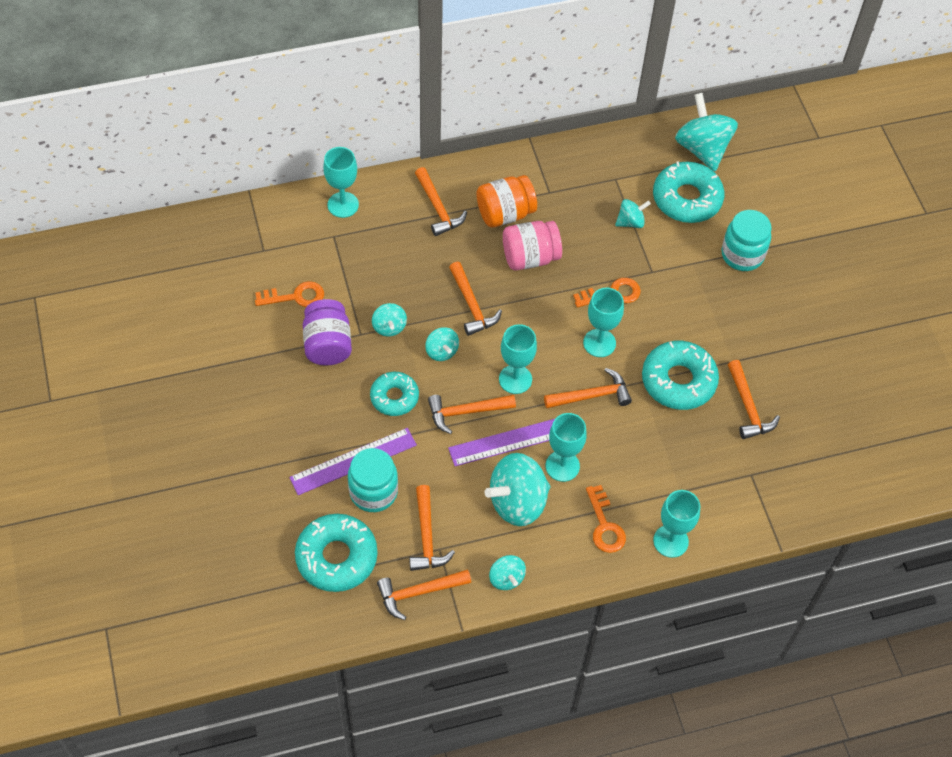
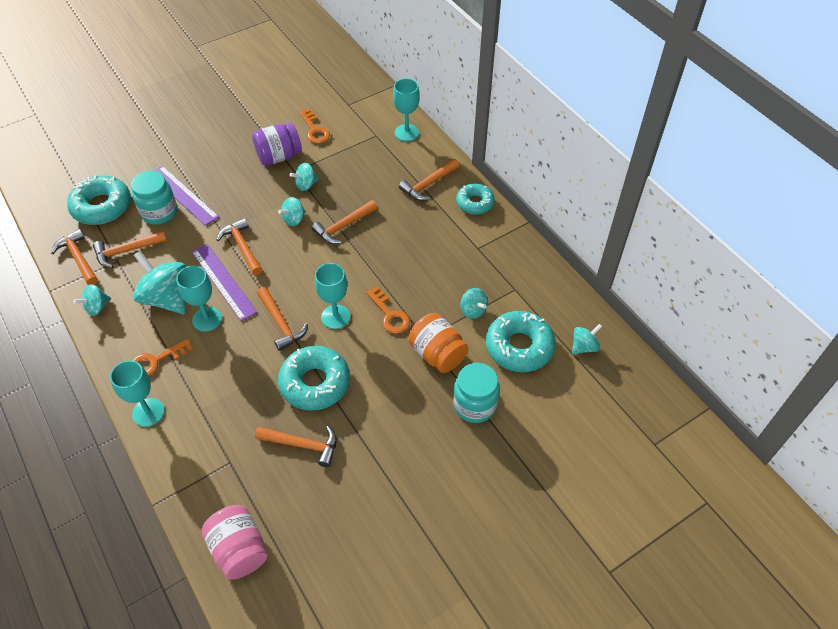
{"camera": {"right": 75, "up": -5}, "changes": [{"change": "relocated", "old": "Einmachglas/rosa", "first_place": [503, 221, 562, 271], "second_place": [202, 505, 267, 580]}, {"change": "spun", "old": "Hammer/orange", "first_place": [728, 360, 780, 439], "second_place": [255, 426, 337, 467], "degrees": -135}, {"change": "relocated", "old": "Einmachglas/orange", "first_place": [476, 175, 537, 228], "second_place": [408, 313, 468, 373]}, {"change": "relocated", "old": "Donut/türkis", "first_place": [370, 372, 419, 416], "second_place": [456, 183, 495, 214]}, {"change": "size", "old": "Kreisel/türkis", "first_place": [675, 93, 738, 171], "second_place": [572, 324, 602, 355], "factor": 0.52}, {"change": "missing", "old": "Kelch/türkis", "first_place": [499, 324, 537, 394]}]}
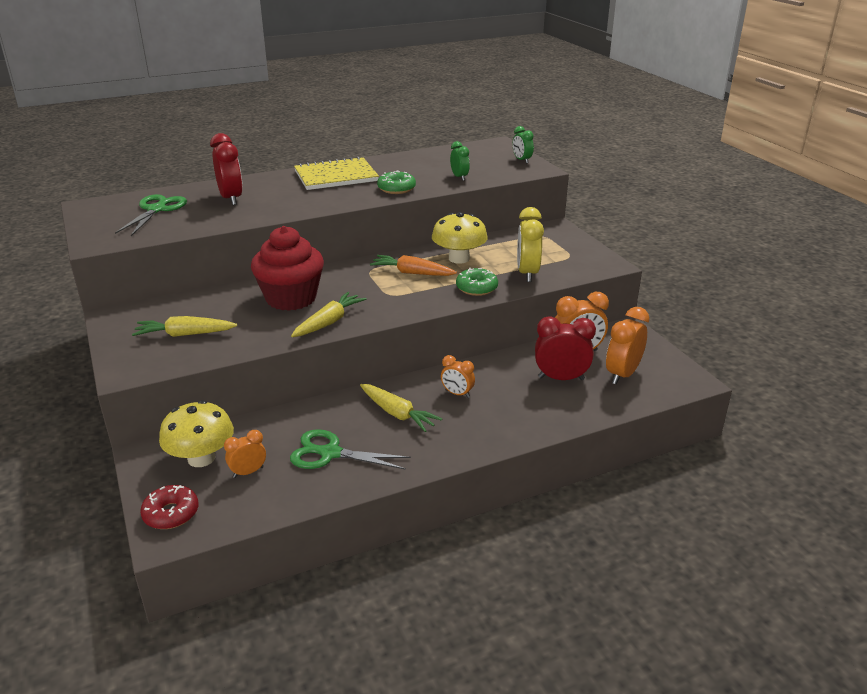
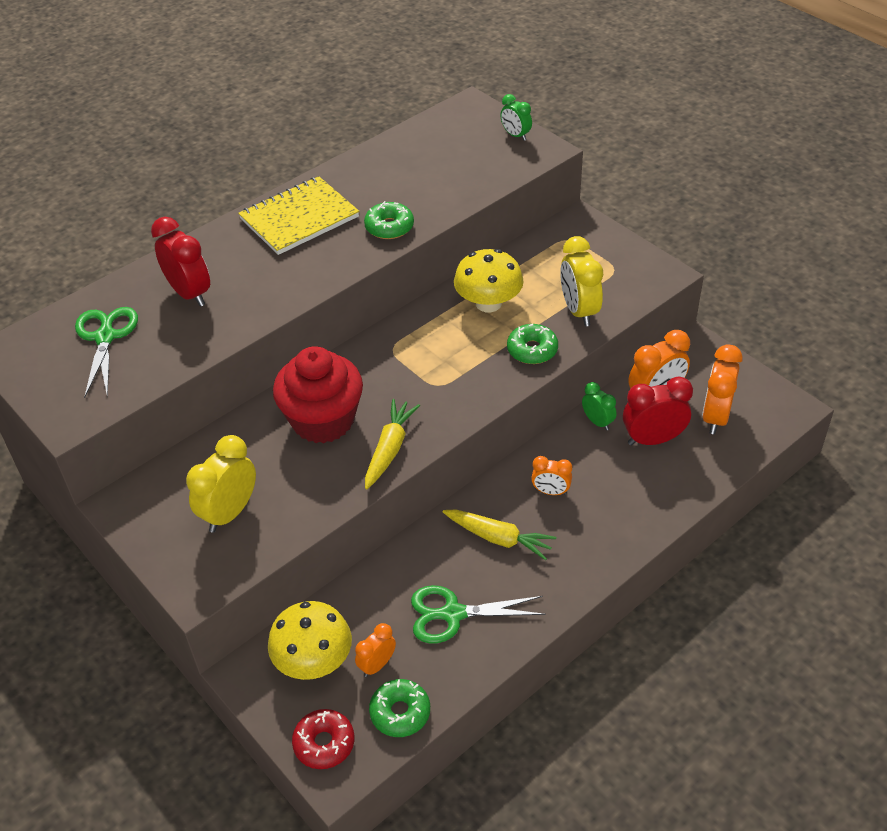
{"camera": {"right": -15, "up": 15}, "changes": [{"change": "exchanged", "old": "Karotte/gelb", "new": "Wecker/gelb", "first_place": [132, 316, 237, 337], "second_place": [186, 435, 256, 533]}, {"change": "appeared", "new": "Donut/grün", "second_place": [369, 679, 430, 737]}, {"change": "relocated", "old": "Wecker/grün", "first_place": [450, 141, 470, 181], "second_place": [582, 382, 617, 431]}, {"change": "missing", "old": "Karotte/orange", "first_place": [370, 255, 457, 276]}]}
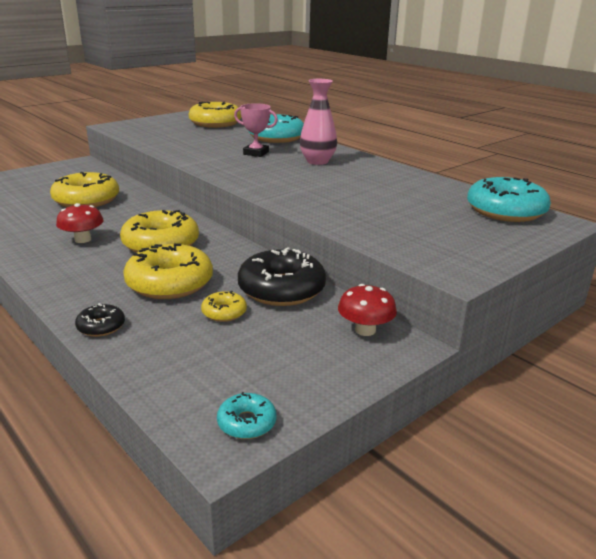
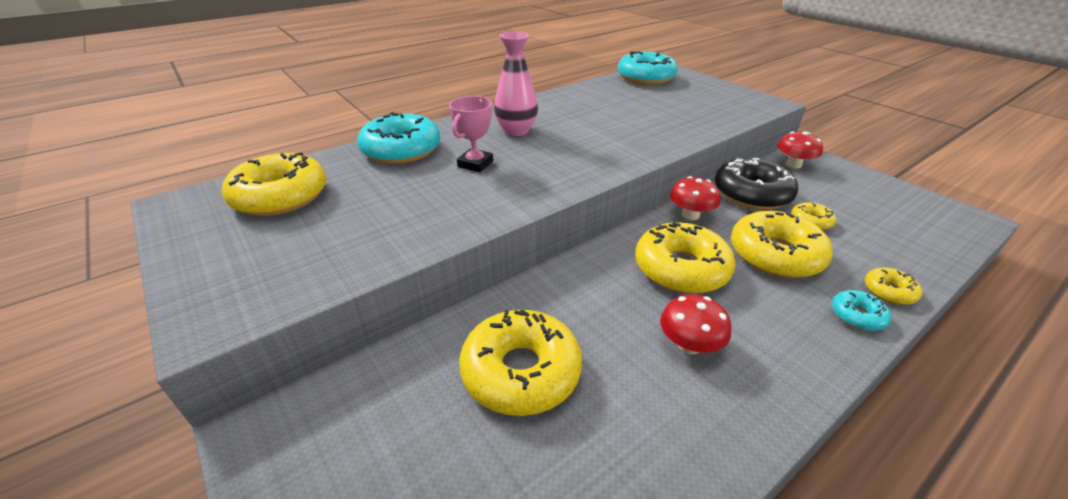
{"camera": {"right": -85, "up": 10}, "changes": [{"change": "appeared", "new": "Pilz/rot", "second_place": [670, 176, 721, 220]}, {"change": "relocated", "old": "Donut/türkis", "first_place": [217, 392, 276, 439], "second_place": [832, 290, 891, 331]}, {"change": "colour", "old": "Donut/schwarz", "new": "Donut/gelb", "first_place": [75, 303, 125, 337], "second_place": [865, 268, 922, 305]}]}
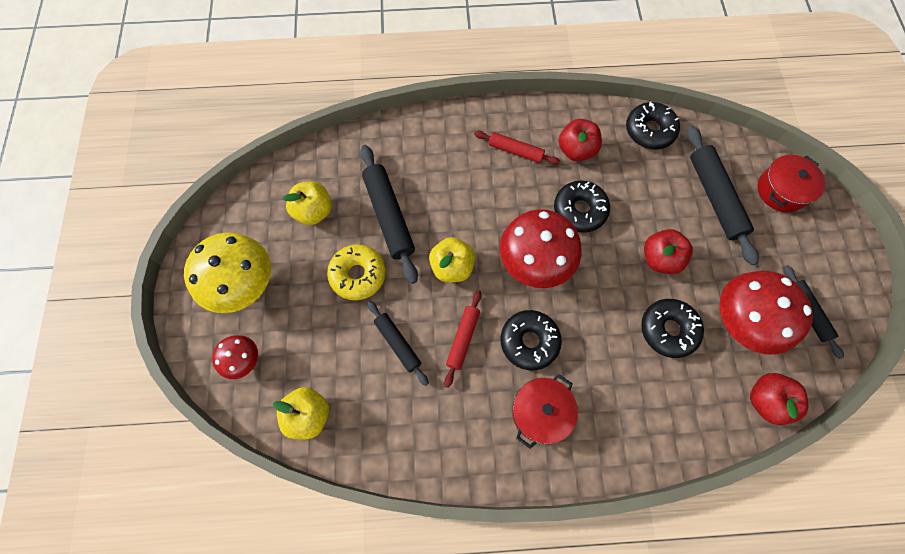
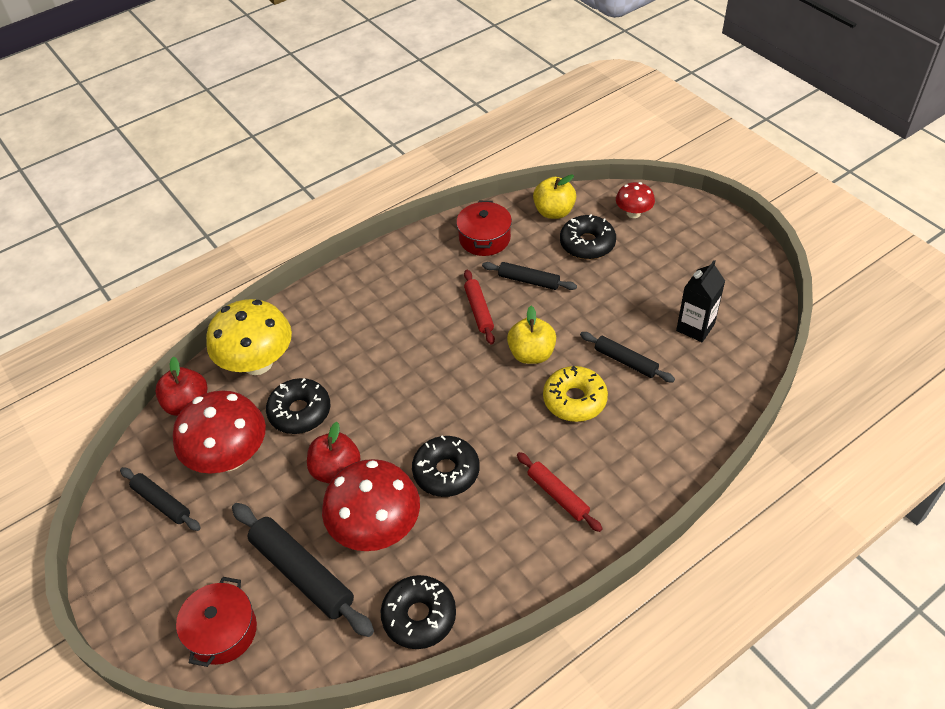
{"camera": {"right": 150, "up": -20}, "changes": [{"change": "relocated", "old": "Pilz/gelb", "first_place": [184, 232, 271, 313], "second_place": [206, 299, 292, 375]}, {"change": "relocated", "old": "Pilz/rot", "first_place": [500, 209, 581, 288], "second_place": [322, 459, 420, 551]}, {"change": "relocated", "old": "Kochtopf/rot", "first_place": [512, 374, 578, 449], "second_place": [456, 201, 512, 256]}, {"change": "spun", "old": "Nudelholz/rot", "first_place": [474, 131, 560, 165], "second_place": [517, 452, 603, 532], "degrees": 60}, {"change": "relocated", "old": "Donut/gelb", "first_place": [327, 245, 386, 300], "second_place": [543, 366, 608, 422]}, {"change": "relocated", "old": "Donut/schwarz", "first_place": [500, 310, 562, 370], "second_place": [560, 214, 616, 259]}, {"change": "size", "old": "Nudelholz/schwarz", "first_place": [360, 145, 418, 284], "second_place": [580, 332, 675, 382], "factor": 0.6}, {"change": "exchanged", "old": "Apfel/gelb", "new": "Getränkekarton/schwarz", "first_place": [282, 182, 332, 225], "second_place": [676, 260, 725, 342]}, {"change": "missing", "old": "Apfel/rot", "first_place": [558, 119, 602, 161]}]}
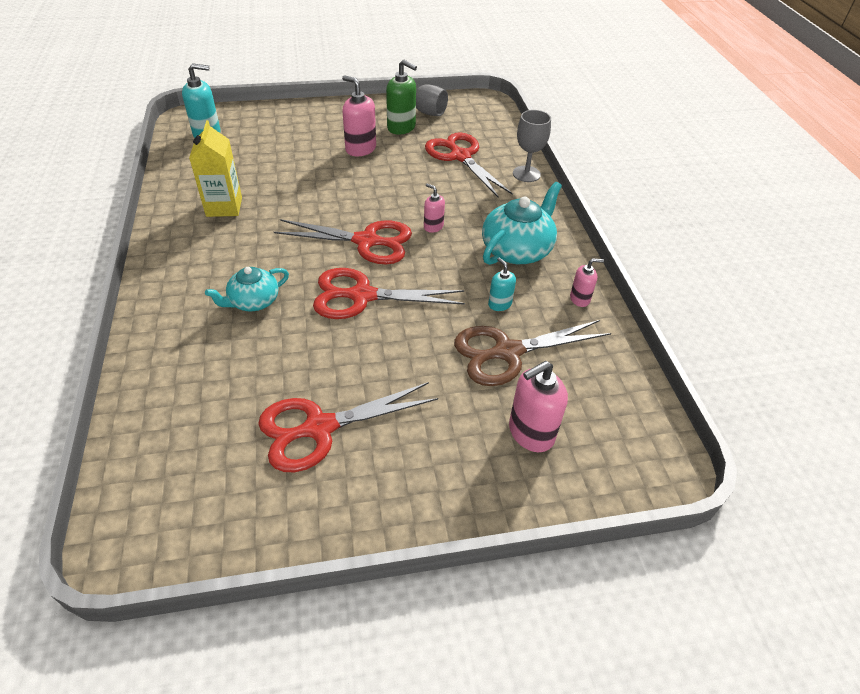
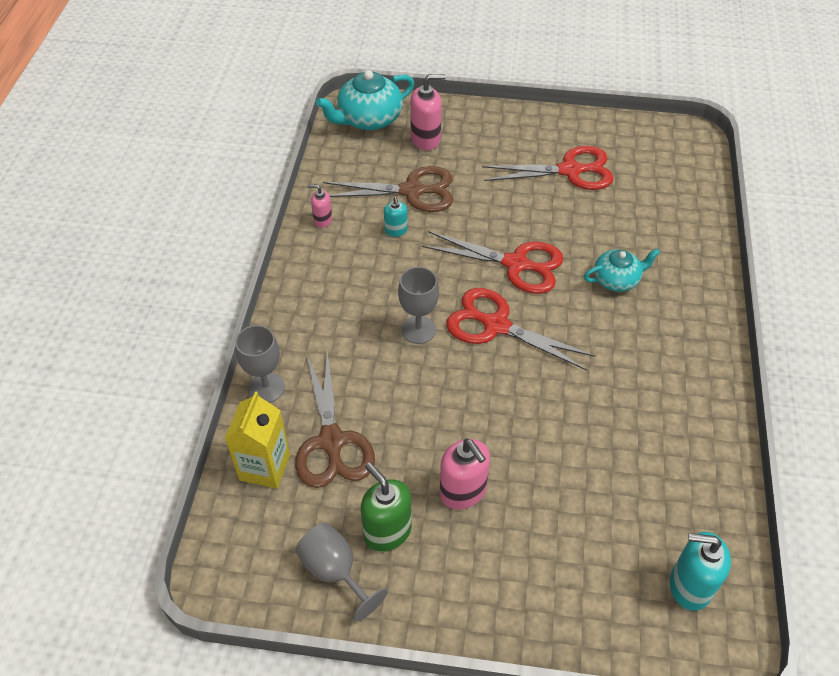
{"camera": {"right": -160, "up": 5}, "changes": [{"change": "relocated", "old": "Getränkekarton/gelb", "first_place": [189, 120, 242, 217], "second_place": [225, 391, 290, 489]}, {"change": "colour", "old": "Schere/rot", "new": "Schere/braun", "first_place": [425, 133, 513, 198], "second_place": [295, 351, 375, 488]}, {"change": "relocated", "old": "Teekanne/türkis", "first_place": [482, 182, 562, 265], "second_place": [316, 70, 414, 130]}, {"change": "exchanged", "old": "Seifenspender/rosa", "new": "Kelch/grau", "first_place": [424, 184, 445, 233], "second_place": [398, 267, 439, 344]}]}
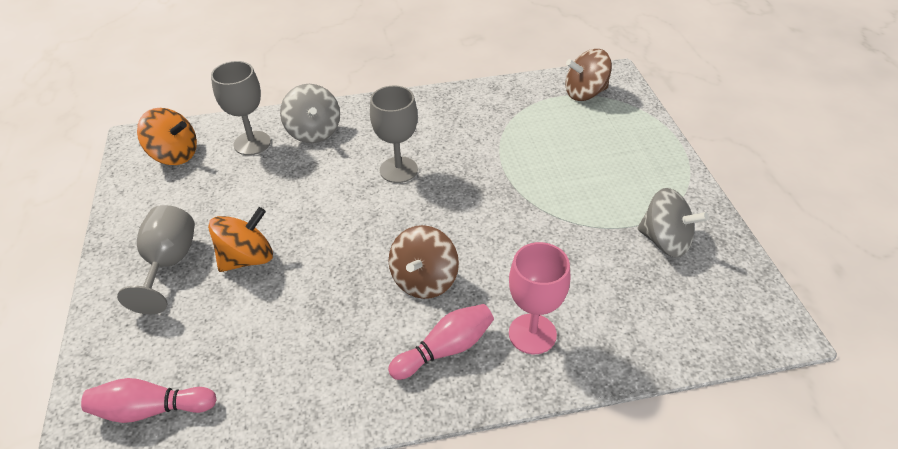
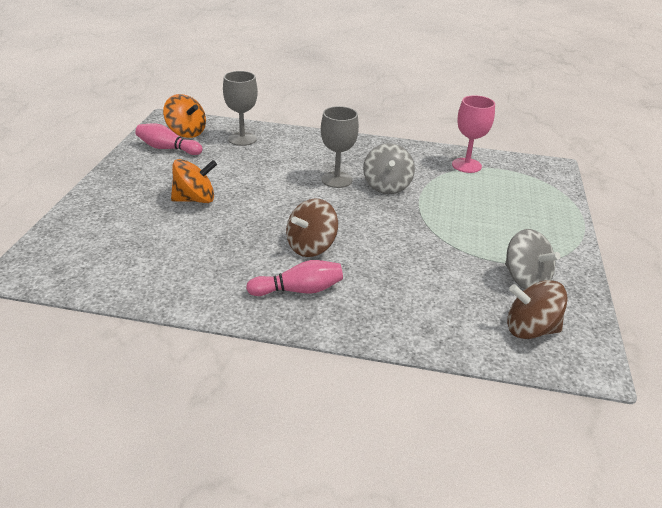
{"camera": {"right": 20, "up": -10}, "changes": [{"change": "relocated", "old": "Bowlingkegel/rosa", "first_place": [81, 378, 217, 423], "second_place": [135, 123, 203, 155]}, {"change": "relocated", "old": "Kreisel/grau", "first_place": [280, 84, 340, 143], "second_place": [363, 143, 415, 194]}, {"change": "relocated", "old": "Kelch/rosa", "first_place": [509, 242, 570, 354], "second_place": [452, 95, 495, 173]}, {"change": "relocated", "old": "Kreisel/braun", "first_place": [565, 49, 612, 101], "second_place": [507, 280, 568, 339]}, {"change": "missing", "old": "Kelch/grau", "first_place": [117, 205, 195, 314]}]}
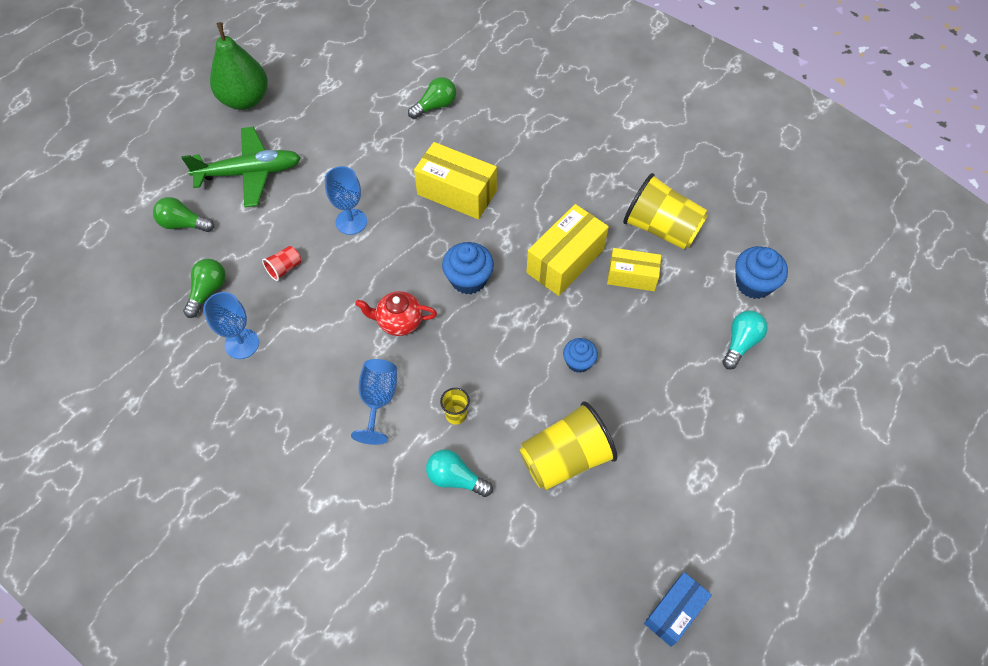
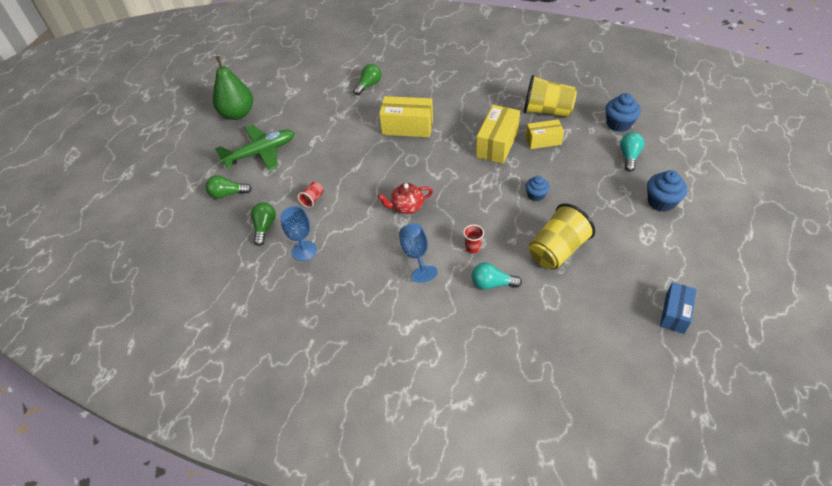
{"camera": {"right": -15, "up": -10}, "changes": [{"change": "colour", "old": "Becher/gelb", "new": "Becher/rot", "first_place": [440, 388, 470, 424], "second_place": [463, 225, 484, 253]}, {"change": "relocated", "old": "Muffin/blau", "first_place": [442, 242, 494, 295], "second_place": [647, 170, 687, 212]}, {"change": "missing", "old": "Kelch/blau", "first_place": [325, 166, 367, 235]}]}
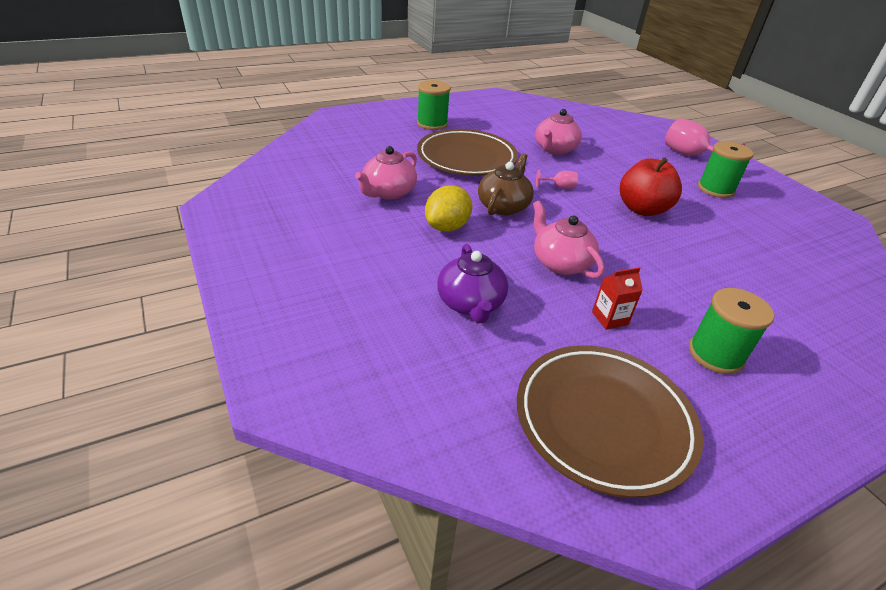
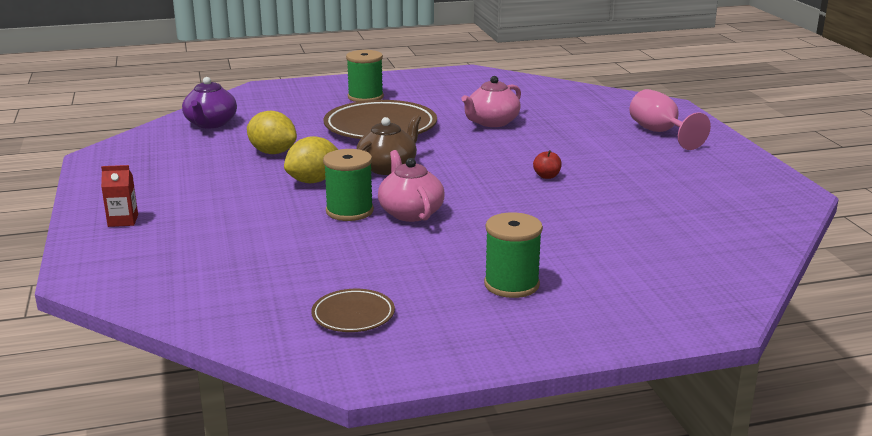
{"camera": {"right": 15, "up": -15}, "changes": [{"change": "relocated", "old": "Getränkekarton/rot", "first_place": [592, 267, 643, 330], "second_place": [101, 165, 138, 227]}, {"change": "relocated", "old": "Teekanne/lila", "first_place": [437, 244, 508, 323], "second_place": [182, 77, 237, 129]}, {"change": "exchanged", "old": "Teekanne/rosa", "new": "Zitrone/gelb", "first_place": [355, 146, 417, 200], "second_place": [247, 111, 297, 154]}, {"change": "size", "old": "Teller/braun", "first_place": [517, 345, 703, 498], "second_place": [311, 289, 395, 332], "factor": 0.49}, {"change": "relocated", "old": "Garnrolle/grün", "first_place": [698, 141, 754, 198], "second_place": [323, 149, 374, 221]}, {"change": "size", "old": "Apfel/rot", "first_place": [620, 157, 682, 216], "second_place": [533, 150, 562, 179], "factor": 0.44}, {"change": "missing", "old": "Kelch/rosa", "first_place": [536, 169, 578, 189]}]}
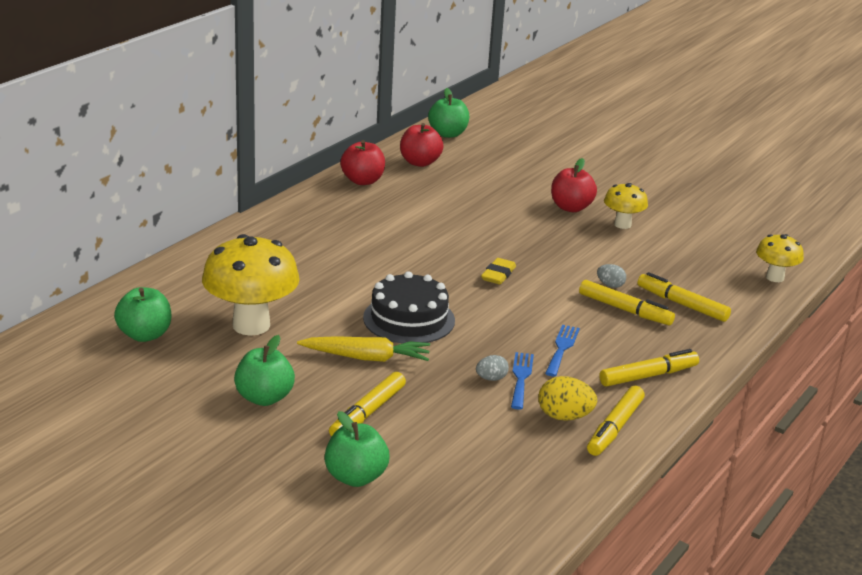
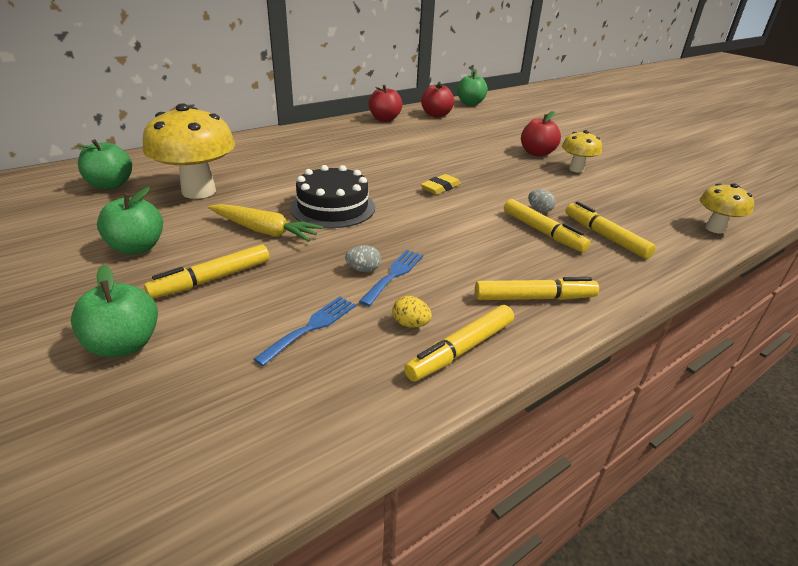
{"camera": {"right": 20, "up": 5}, "changes": [{"change": "relocated", "old": "Gabel/blau", "first_place": [545, 325, 580, 377], "second_place": [254, 296, 356, 366]}, {"change": "size", "old": "Ei/gelb", "first_place": [538, 376, 597, 421], "second_place": [392, 296, 432, 328], "factor": 0.61}]}
